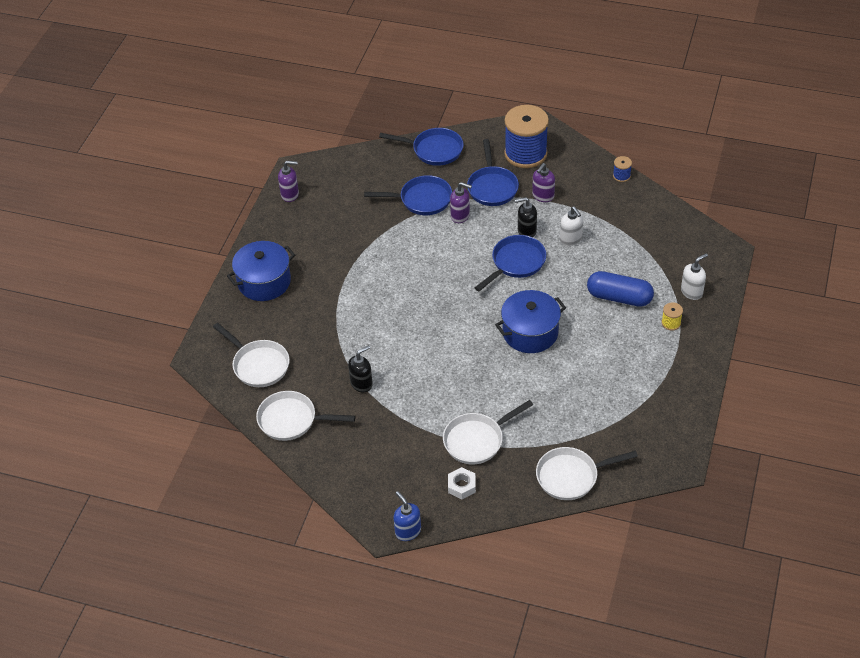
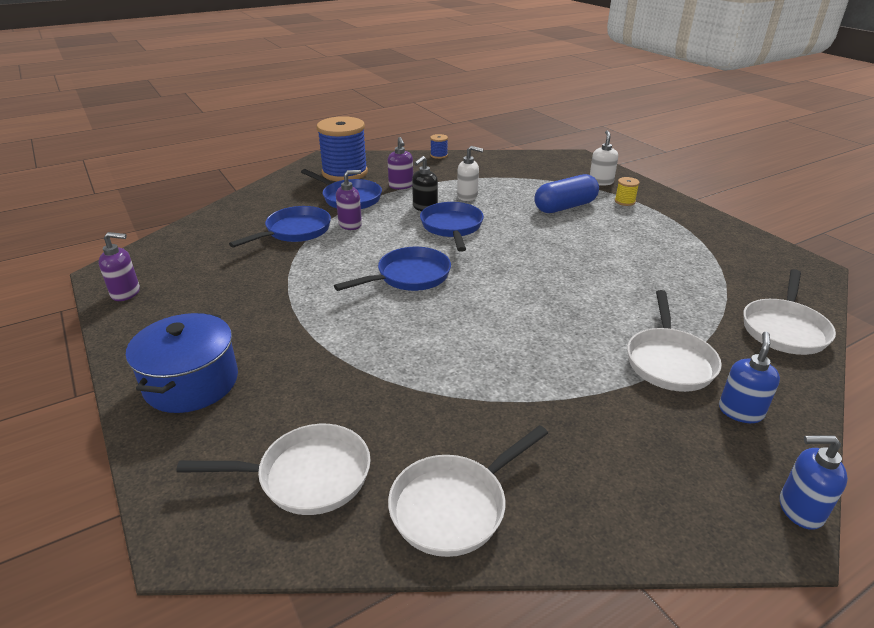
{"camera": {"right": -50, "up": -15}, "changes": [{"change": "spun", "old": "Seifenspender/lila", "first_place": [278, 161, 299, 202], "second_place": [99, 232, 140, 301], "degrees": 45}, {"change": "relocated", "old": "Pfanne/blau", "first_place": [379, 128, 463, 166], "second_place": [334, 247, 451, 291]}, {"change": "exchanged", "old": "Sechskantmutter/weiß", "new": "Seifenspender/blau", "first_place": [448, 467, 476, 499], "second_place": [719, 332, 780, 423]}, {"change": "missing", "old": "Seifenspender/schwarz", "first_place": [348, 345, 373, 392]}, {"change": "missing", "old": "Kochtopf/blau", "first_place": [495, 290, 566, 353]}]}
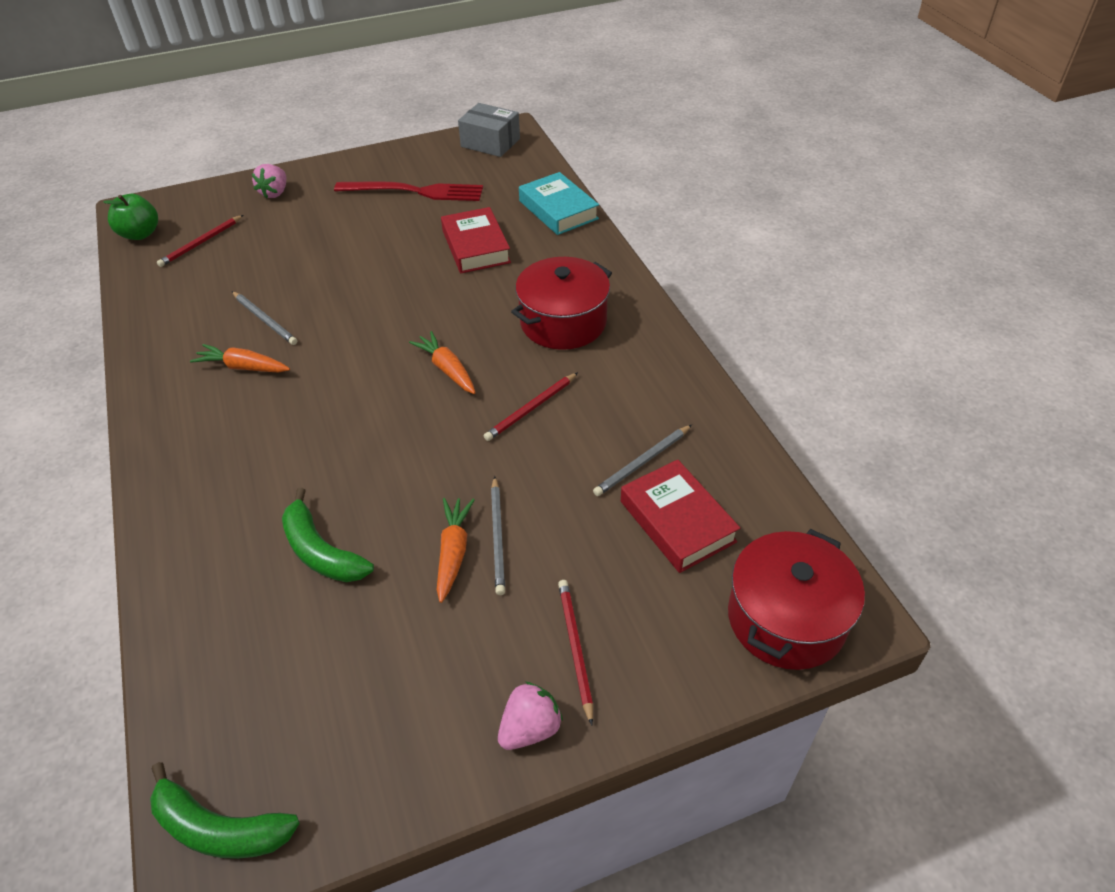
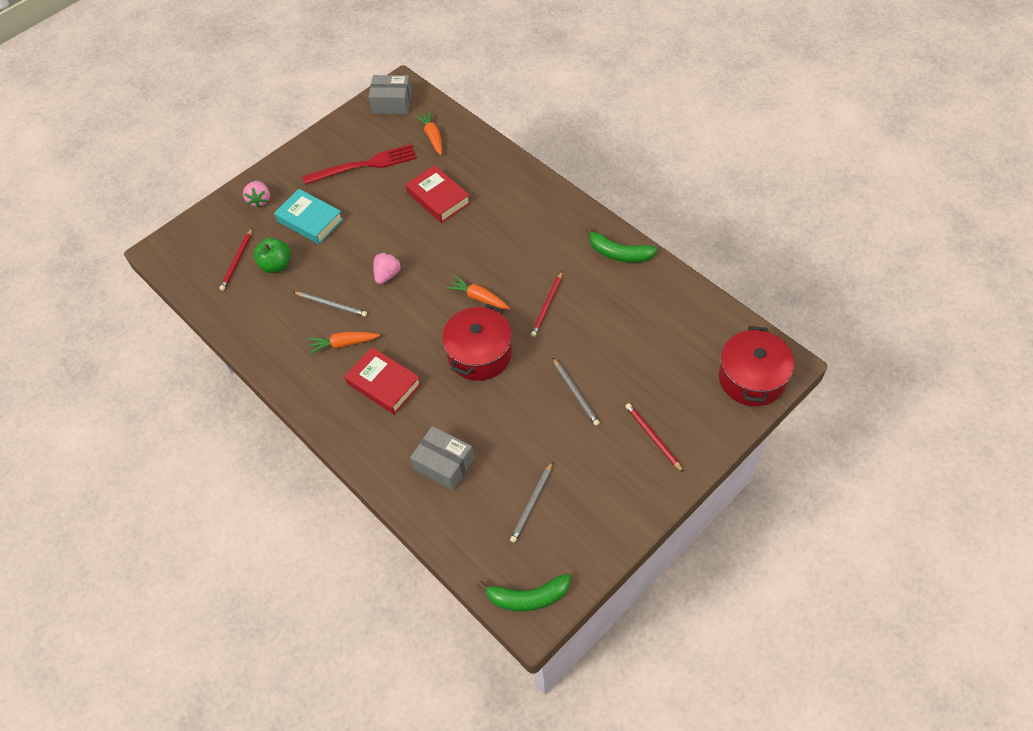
{"camera": {"right": -20, "up": 10}, "changes": [{"change": "relocated", "old": "Apfel/grün", "first_place": [103, 194, 158, 240], "second_place": [254, 238, 291, 273]}, {"change": "relocated", "old": "Buch/türkis", "first_place": [519, 172, 599, 235], "second_place": [274, 189, 343, 244]}, {"change": "relocated", "old": "Buch/rot", "first_place": [621, 460, 740, 573], "second_place": [344, 347, 421, 415]}, {"change": "relocated", "old": "Erdbeere/rosa", "first_place": [498, 682, 563, 750], "second_place": [373, 252, 401, 284]}, {"change": "appeared", "new": "Schachtel/grau", "second_place": [410, 426, 474, 490]}, {"change": "relocated", "old": "Karotte/orange", "first_place": [437, 498, 475, 603], "second_place": [415, 111, 442, 155]}, {"change": "relocated", "old": "Kochtopf/rot", "first_place": [511, 257, 612, 350], "second_place": [442, 304, 512, 381]}, {"change": "relocated", "old": "Bleistift/grau", "first_place": [593, 425, 692, 496], "second_place": [510, 461, 553, 543]}, {"change": "relocated", "old": "Banane/grün", "first_place": [282, 488, 374, 582], "second_place": [585, 226, 657, 263]}]}
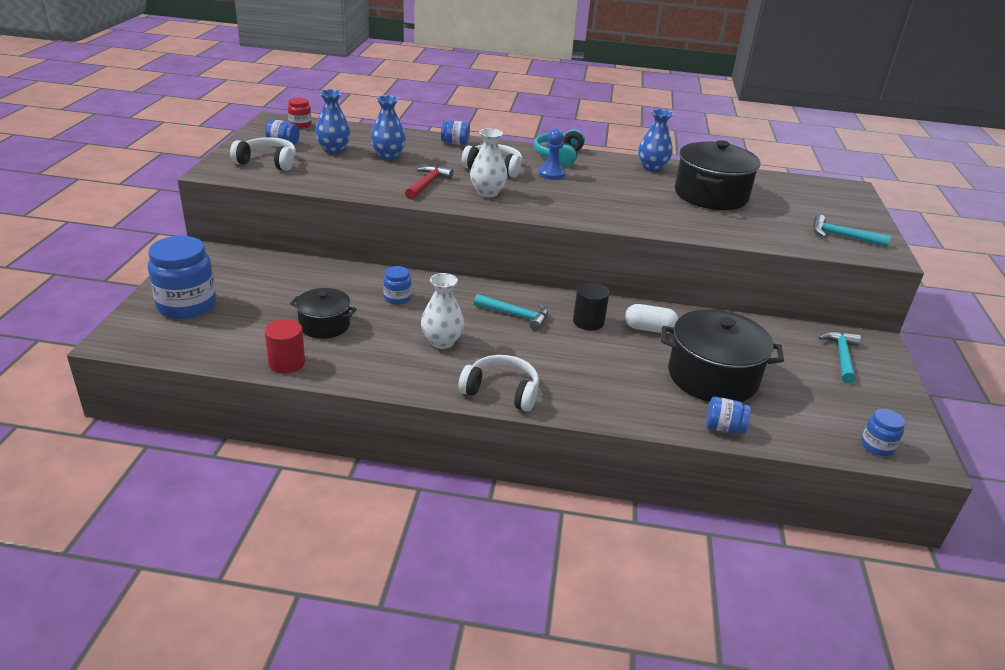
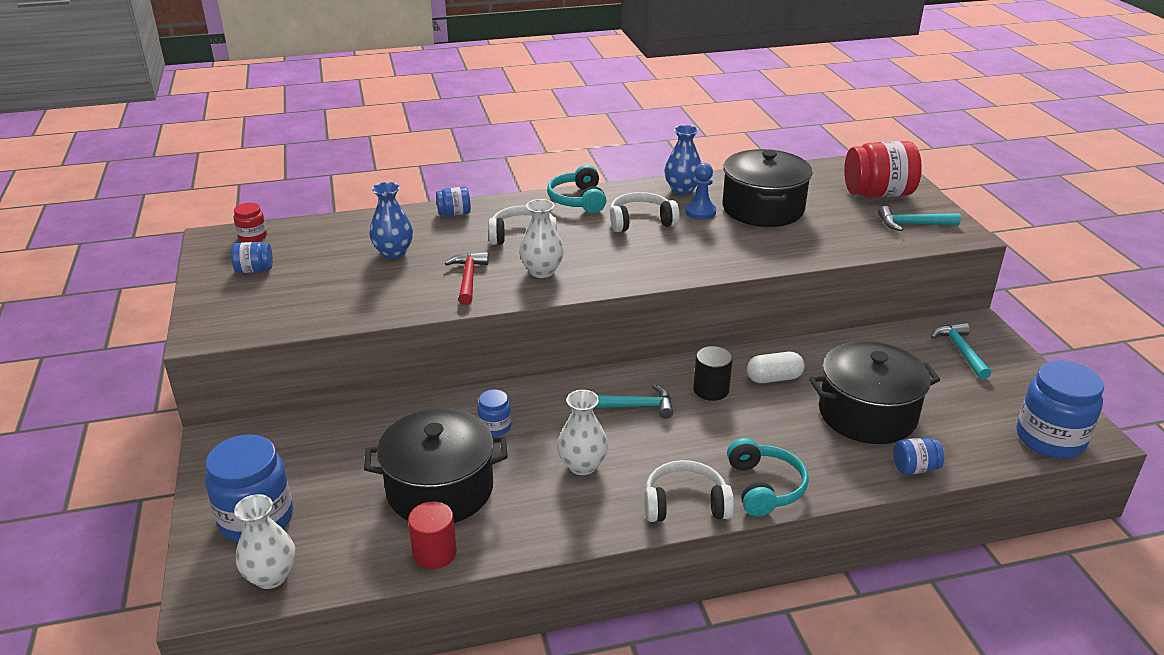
{"camera": {"right": -20, "up": 0}, "changes": [{"change": "appeared", "new": "Vase/weiß", "second_place": [234, 494, 295, 589]}, {"change": "size", "old": "Kochtopf/schwarz", "first_place": [290, 288, 357, 339], "second_place": [364, 408, 508, 523], "factor": 1.74}, {"change": "relocated", "old": "Kopfhörer/weiß", "first_place": [230, 137, 296, 171], "second_place": [610, 192, 680, 232]}, {"change": "relocated", "old": "Bauer/blau", "first_place": [538, 129, 565, 180], "second_place": [686, 163, 716, 220]}, {"change": "appeared", "new": "Kopfhörer/türkis", "second_place": [727, 438, 809, 516]}, {"change": "appeared", "new": "Einmachglas/rot", "second_place": [844, 141, 922, 197]}, {"change": "size", "old": "Einmachglas/blau", "first_place": [861, 409, 905, 456], "second_place": [1016, 361, 1104, 459], "factor": 2.03}, {"change": "missing", "old": "Vase/blau", "first_place": [315, 89, 351, 154]}]}
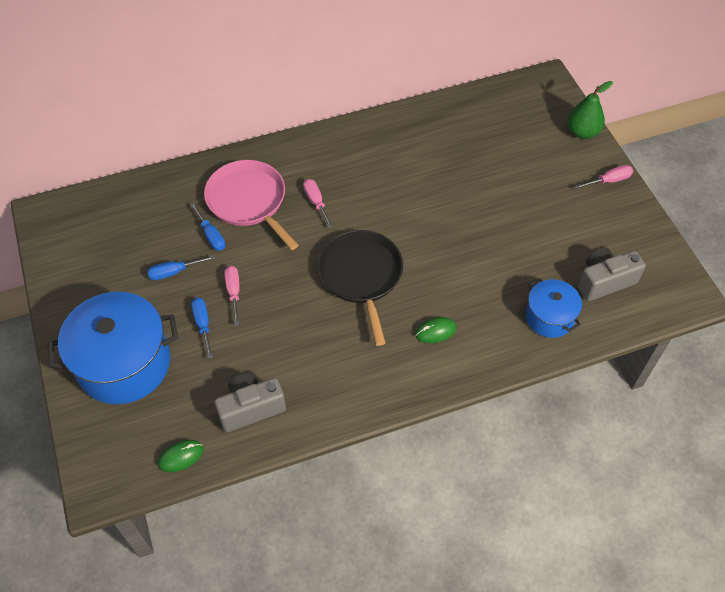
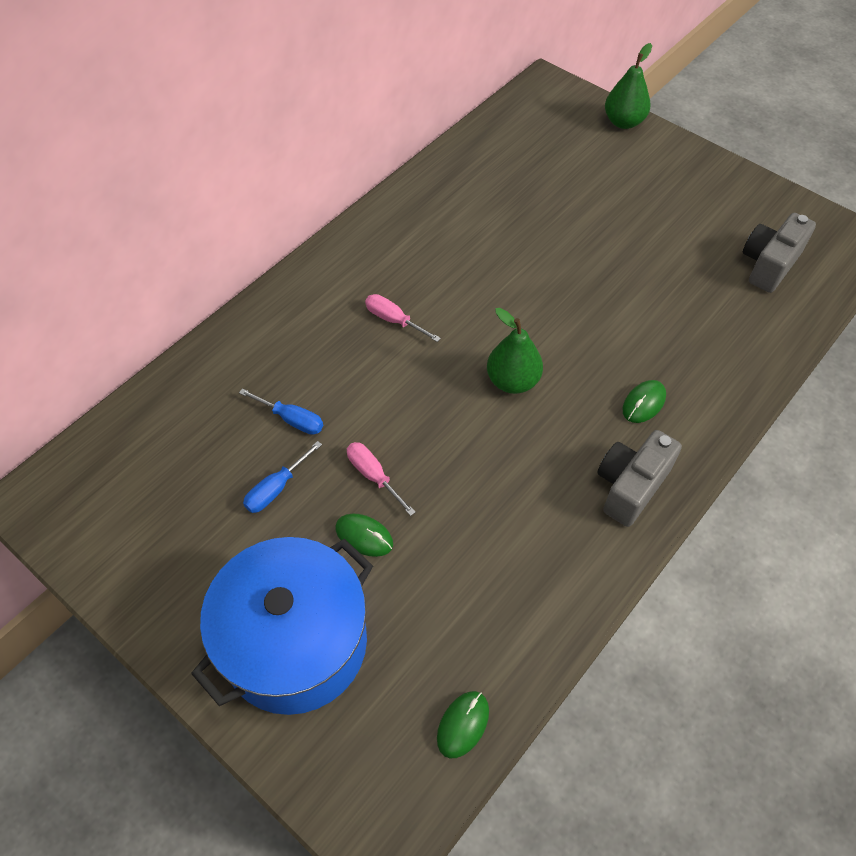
{"camera": {"right": -30, "up": 0}, "changes": [{"change": "exchanged", "old": "Schraubenzieher/blau", "new": "Computermaus/grün", "first_place": [191, 298, 213, 359], "second_place": [335, 514, 393, 557]}, {"change": "exchanged", "old": "Pfanne/schwarz", "new": "Birne/grün", "first_place": [318, 230, 403, 346], "second_place": [487, 308, 543, 394]}, {"change": "relocated", "old": "Kamera/grau", "first_place": [214, 373, 286, 433], "second_place": [597, 430, 682, 527]}, {"change": "missing", "old": "Pfanne/rosa", "first_place": [204, 160, 298, 250]}, {"change": "missing", "old": "Kochtopf/blau", "first_place": [525, 278, 582, 338]}, {"change": "missing", "old": "Schraubenzieher/rosa", "first_place": [575, 165, 633, 189]}]}
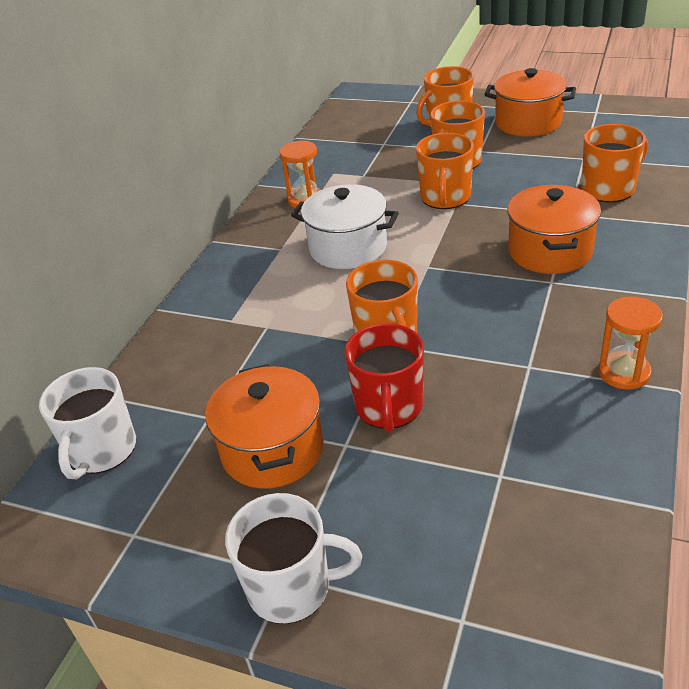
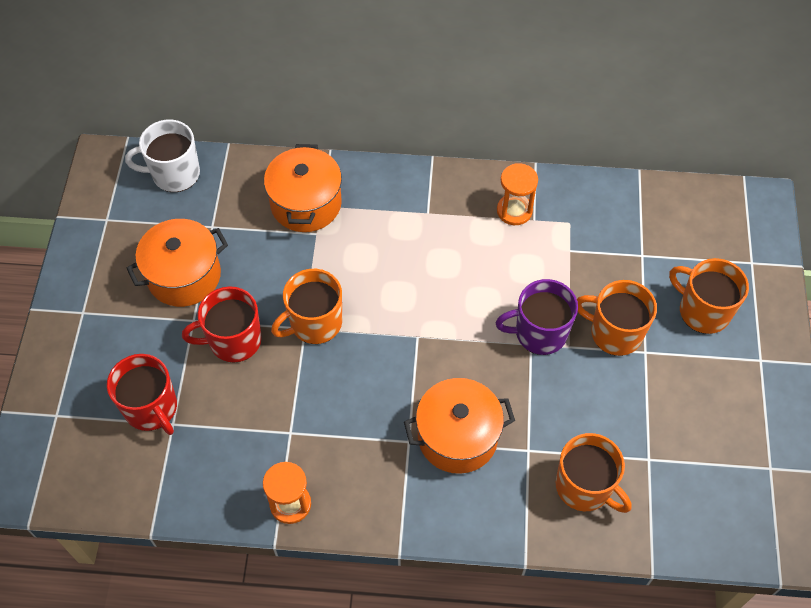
{"camera": {"right": 70, "up": 20}, "changes": [{"change": "appeared", "new": "Tasse/rot", "second_place": [107, 354, 177, 435]}, {"change": "relocated", "old": "Kochtopf/orange", "first_place": [484, 68, 576, 136], "second_place": [264, 144, 342, 232]}, {"change": "colour", "old": "Tasse/orange", "new": "Tasse/lila", "first_place": [416, 133, 474, 209], "second_place": [495, 279, 578, 355]}, {"change": "missing", "old": "Tasse/weiß", "first_place": [225, 493, 362, 624]}, {"change": "missing", "old": "Kochtopf/weiß", "first_place": [291, 184, 399, 269]}]}
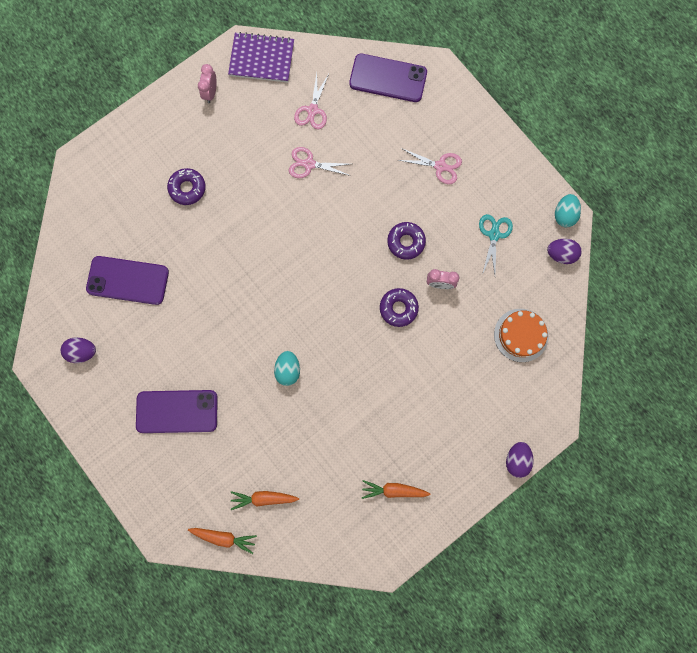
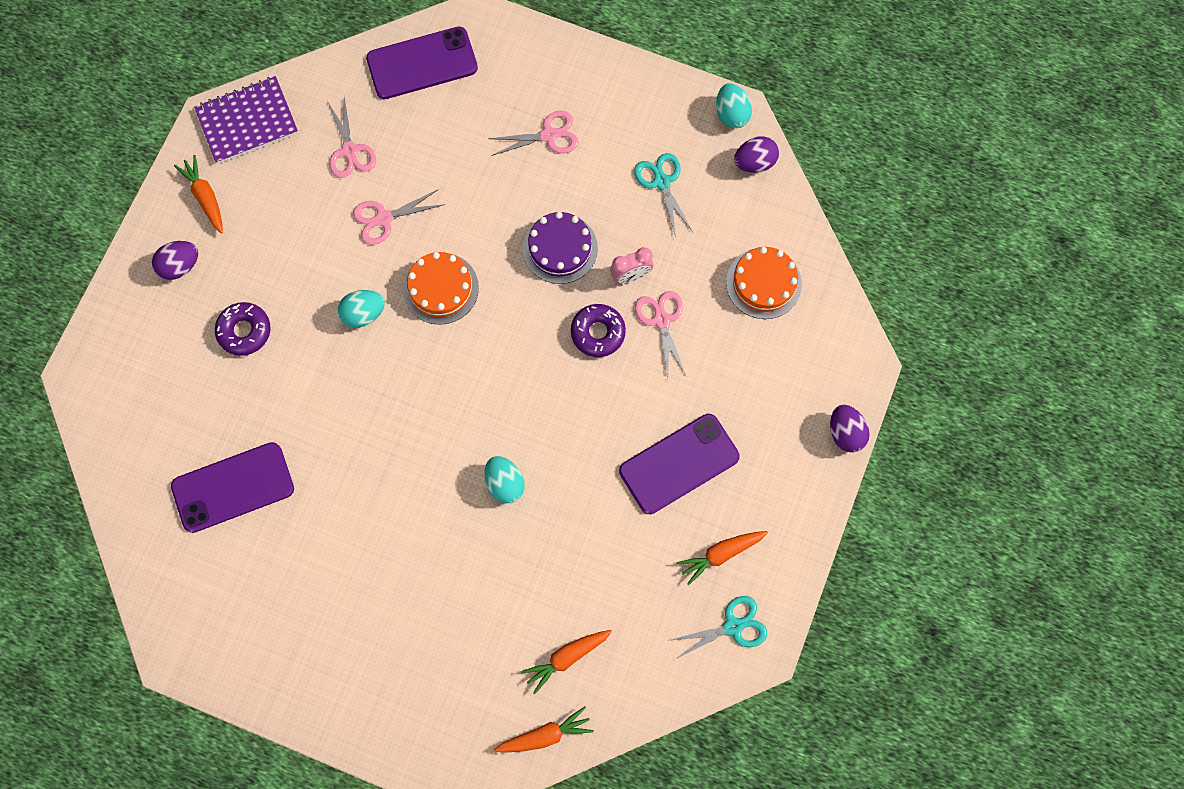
{"camera": {"right": -30, "up": -5}, "changes": [{"change": "relocated", "old": "Ei/lila", "first_place": [61, 337, 96, 363], "second_place": [152, 241, 198, 280]}, {"change": "exchanged", "old": "Wecker/rosa", "new": "Karotte/orange", "first_place": [198, 64, 217, 103], "second_place": [174, 155, 223, 234]}, {"change": "appeared", "new": "Ei/türkis", "second_place": [338, 290, 385, 328]}, {"change": "appeared", "new": "Kuchen/orange", "second_place": [403, 252, 479, 325]}, {"change": "exchanged", "old": "Donut/lila", "new": "Kuchen/lila", "first_place": [387, 222, 426, 260], "second_place": [523, 212, 598, 284]}, {"change": "relocated", "old": "Handy/lila", "first_place": [136, 390, 218, 433], "second_place": [619, 414, 740, 514]}, {"change": "appeared", "new": "Schere/rosa", "second_place": [635, 291, 686, 378]}, {"change": "appeared", "new": "Schere/türkis", "second_place": [667, 596, 767, 659]}]}
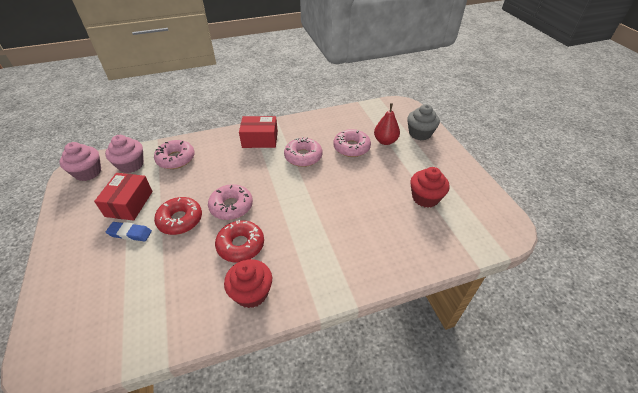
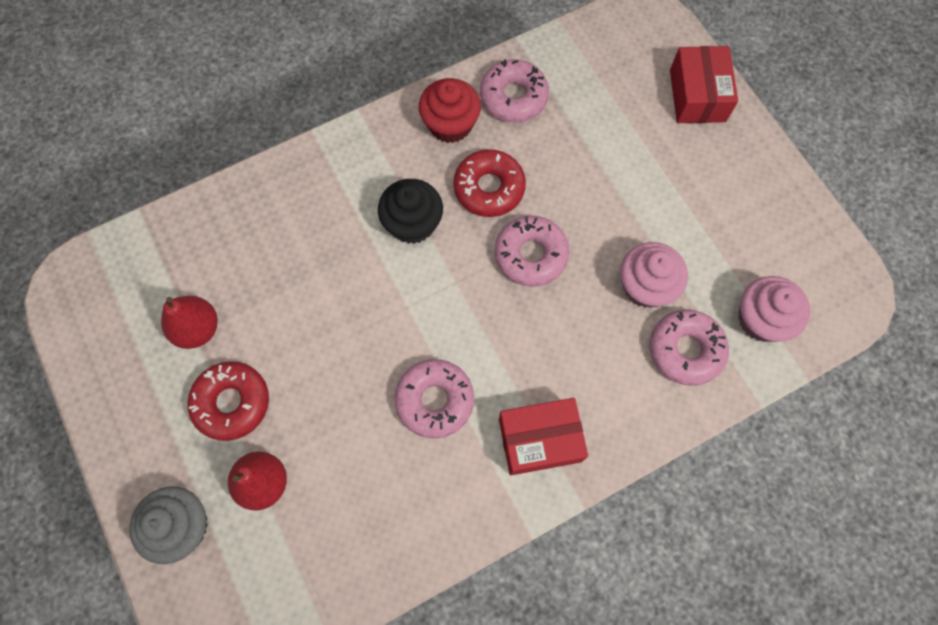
{"camera": {"right": 170, "up": 25}, "changes": [{"change": "exchanged", "old": "Muffin/rot", "new": "Birne/rot", "first_place": [410, 167, 449, 208], "second_place": [161, 296, 218, 349]}, {"change": "relocated", "old": "Donut/rot", "first_place": [154, 197, 202, 235], "second_place": [187, 361, 269, 441]}, {"change": "appeared", "new": "Muffin/schwarz", "second_place": [378, 179, 443, 244]}, {"change": "relocated", "old": "Donut/rosa", "first_place": [333, 129, 371, 157], "second_place": [480, 59, 549, 123]}, {"change": "relocated", "old": "Muffin/rosa", "first_place": [59, 142, 101, 181], "second_place": [620, 242, 688, 308]}, {"change": "relocated", "old": "Schachtel/rot", "first_place": [94, 173, 153, 221], "second_place": [670, 46, 738, 123]}, {"change": "missing", "old": "Radiergummi/blau", "first_place": [106, 222, 152, 242]}]}
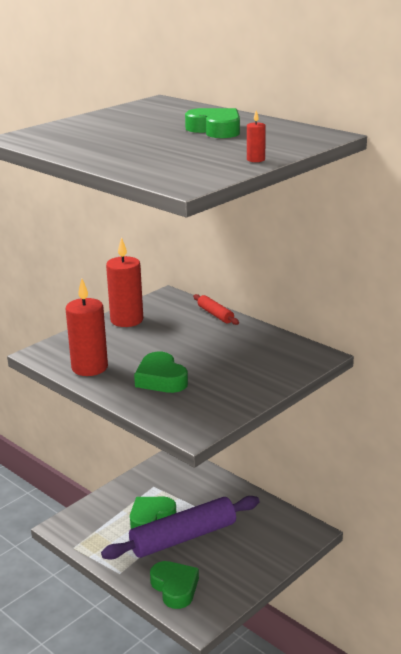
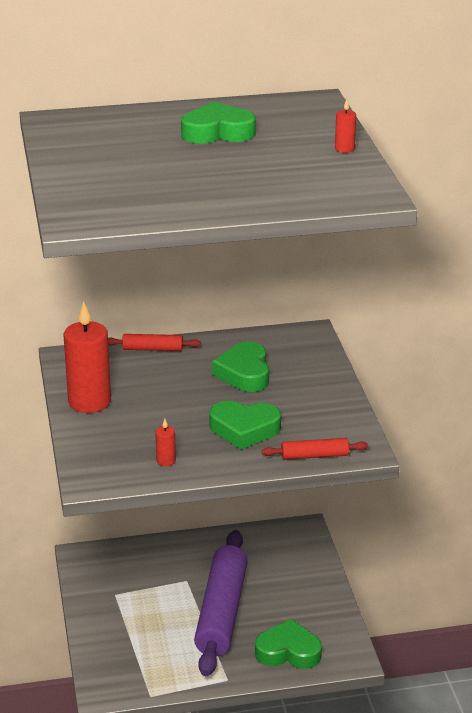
{"camera": {"right": -55, "up": 5}, "changes": [{"change": "size", "old": "Kerze/rot", "first_place": [66, 279, 108, 376], "second_place": [155, 419, 176, 466], "factor": 0.42}, {"change": "relocated", "old": "Herz/grün", "first_place": [130, 497, 176, 529], "second_place": [212, 342, 269, 392]}, {"change": "appeared", "new": "Nudelholz/rot", "second_place": [262, 438, 368, 460]}]}
